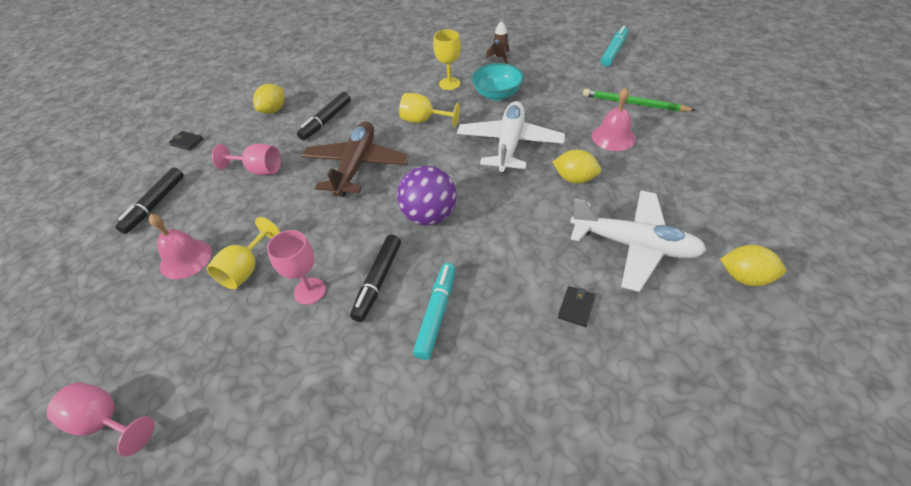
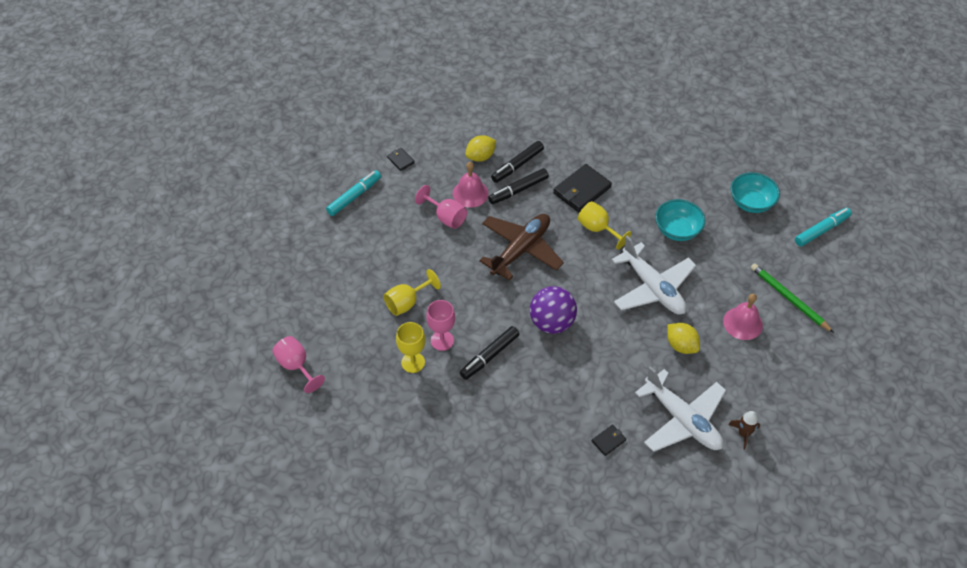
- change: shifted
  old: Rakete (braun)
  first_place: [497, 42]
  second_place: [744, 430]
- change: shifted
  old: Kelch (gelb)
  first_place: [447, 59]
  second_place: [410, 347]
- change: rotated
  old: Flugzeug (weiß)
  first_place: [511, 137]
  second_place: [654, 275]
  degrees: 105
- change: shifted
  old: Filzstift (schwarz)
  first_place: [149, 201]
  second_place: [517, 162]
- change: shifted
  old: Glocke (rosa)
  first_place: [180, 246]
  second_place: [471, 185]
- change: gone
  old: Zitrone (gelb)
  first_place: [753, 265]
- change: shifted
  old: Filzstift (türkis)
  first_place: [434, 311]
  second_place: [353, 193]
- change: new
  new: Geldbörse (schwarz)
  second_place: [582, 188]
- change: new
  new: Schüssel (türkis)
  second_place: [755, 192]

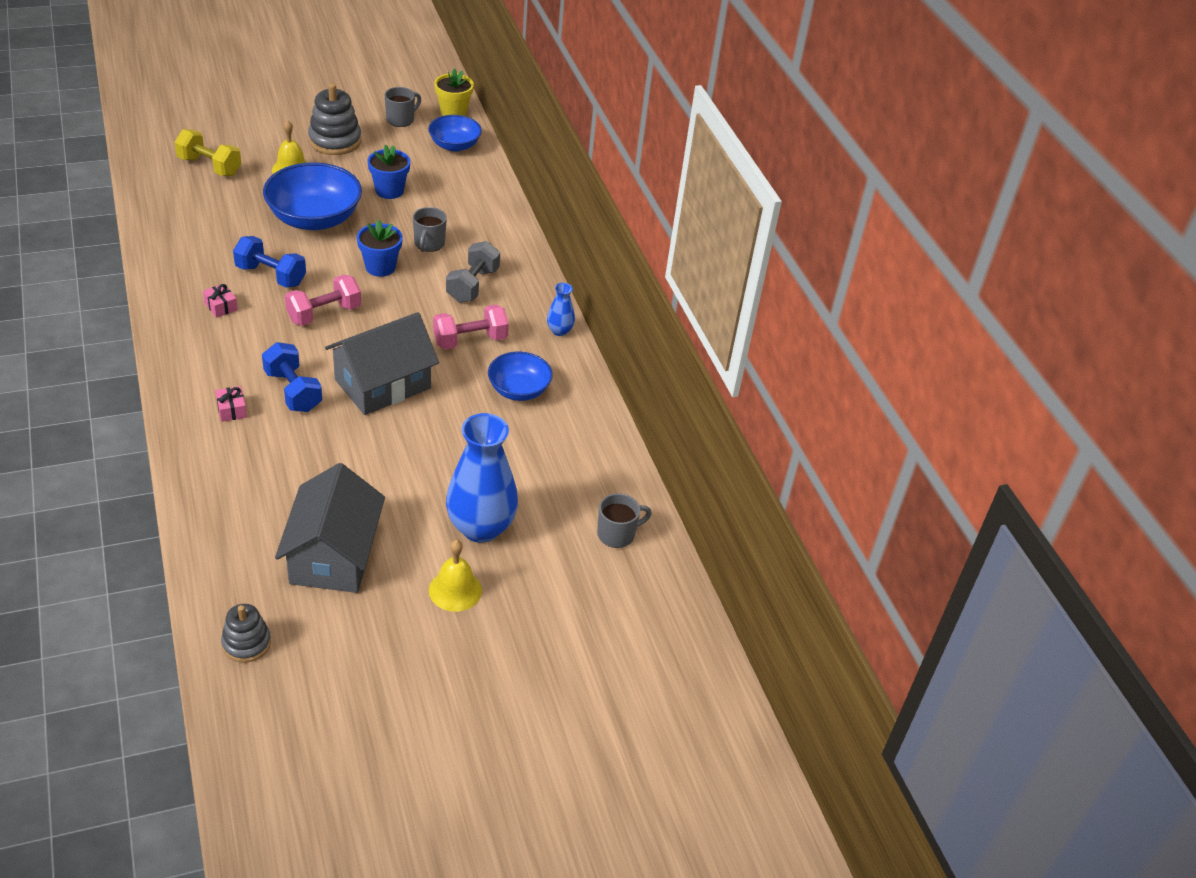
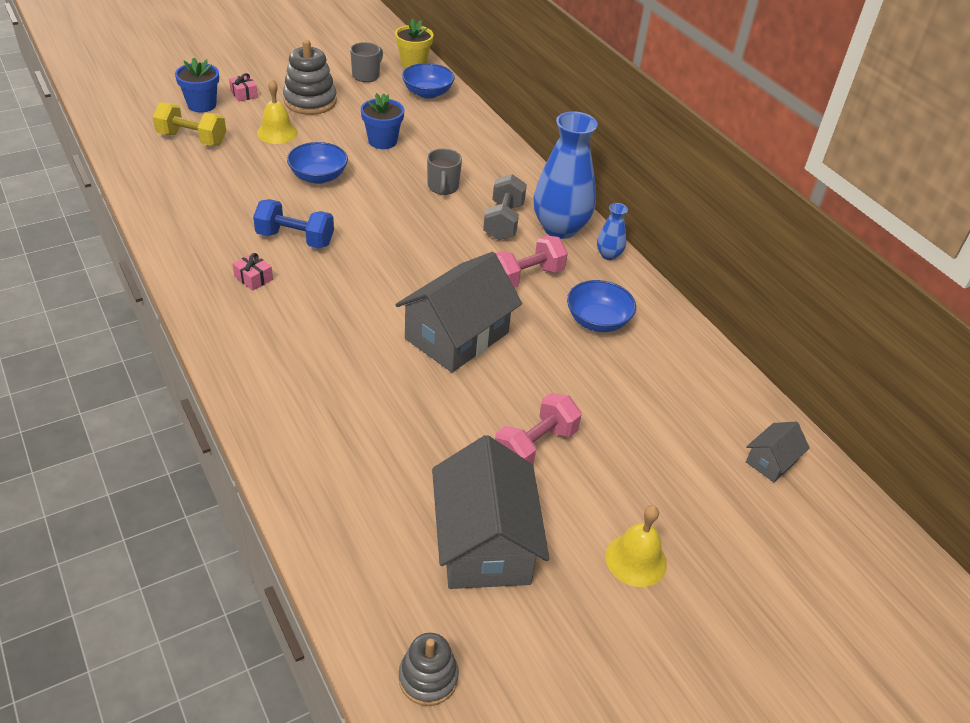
- change: scaled
  old: Schüssel (blau)
  first_place: [312, 196]
  second_place: [317, 163]
  factor: 0.6
- change: shifted
  old: Blumentopf (blau)
  first_place: [380, 248]
  second_place: [197, 84]
- change: shifted
  old: Hantel (rosa)
  first_place: [323, 300]
  second_place: [538, 428]
- change: gone
  old: Hantel (blau)
  first_place: [292, 377]
- change: shifted
  old: Geschenk (rosa)
  first_place: [231, 404]
  second_place: [243, 87]
- change: shifted
  old: Vase (blau)
  first_place: [482, 478]
  second_place: [565, 175]
- change: swapped
  old: Tasse (grau)
  new: Haus (grau)
  first_place: [624, 520]
  second_place: [778, 452]

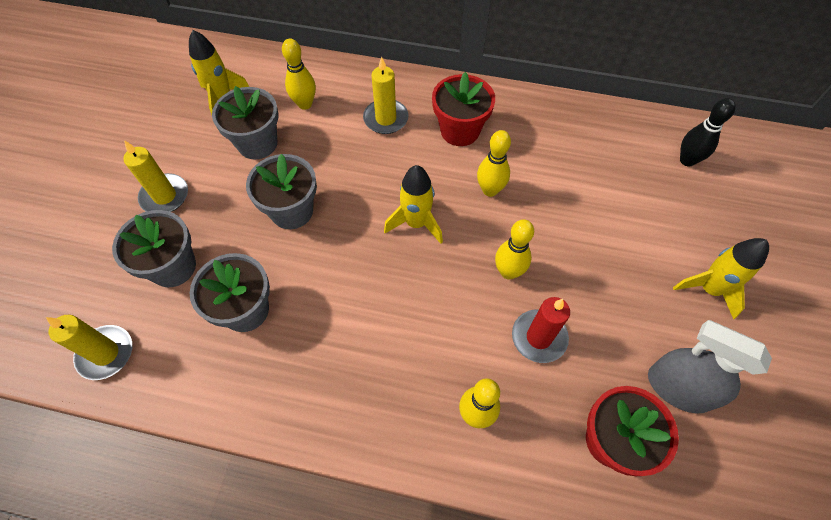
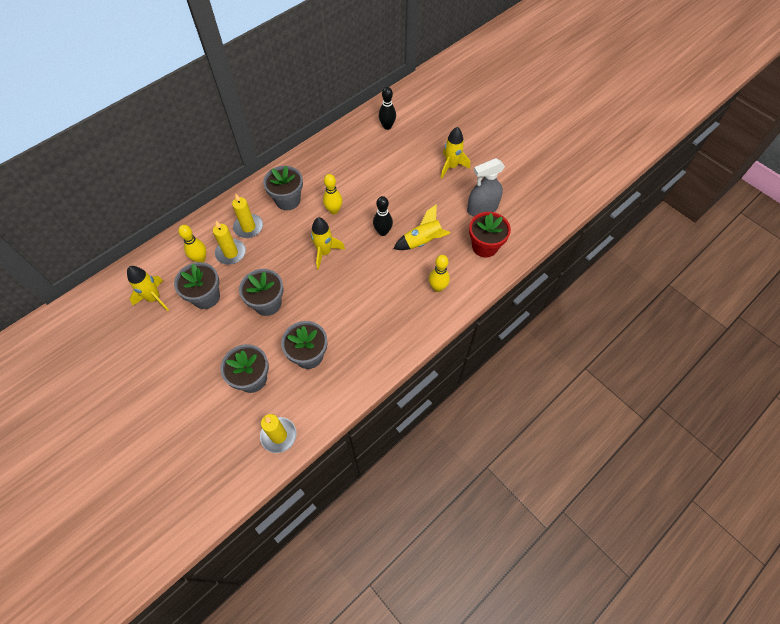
- change: repainted
  old: Blumentopf (rot)
  new: Blumentopf (grau)
  first_place: [463, 109]
  second_place: [283, 188]
- change: shifted
  old: Kerze (gelb)
  first_place: [155, 176]
  second_place: [229, 243]
- change: repainted
  old: Bowlingkegel (gelb)
  new: Bowlingkegel (schwarz)
  first_place: [514, 249]
  second_place: [383, 216]
- change: swapped
  old: Kerze (rot)
  new: Rakete (gelb)
  first_place: [541, 330]
  second_place: [422, 227]

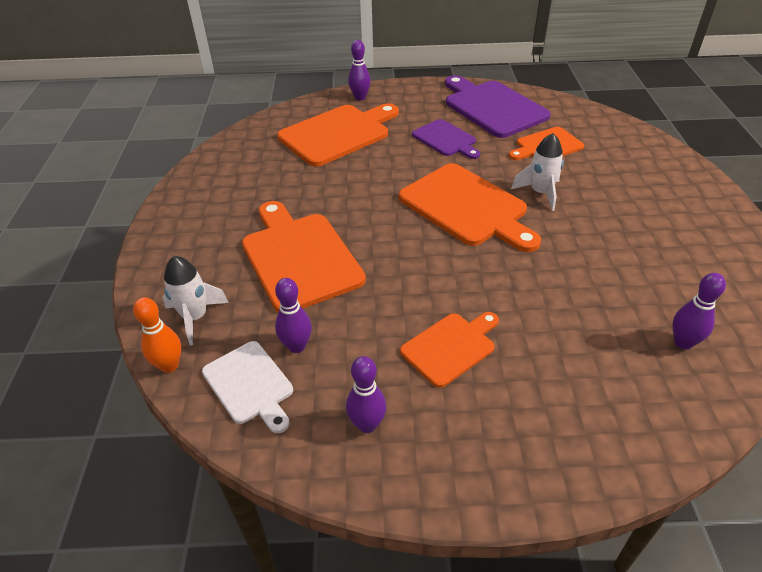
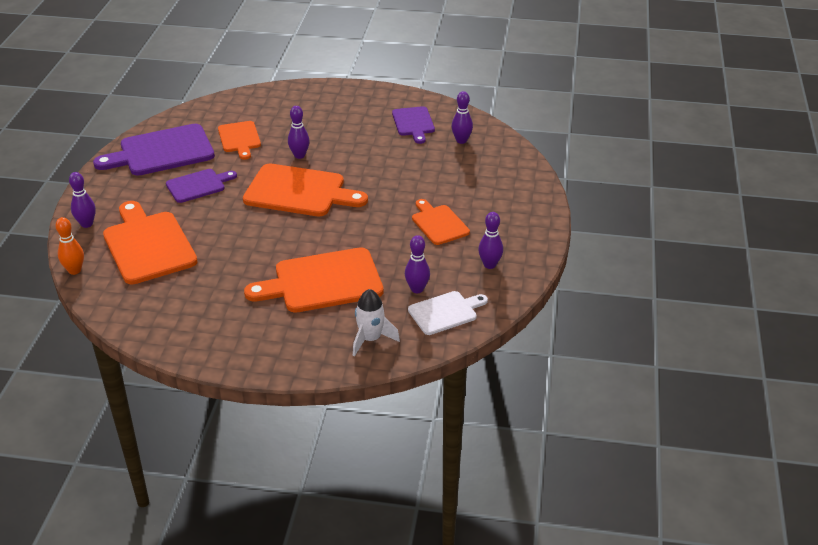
- change: swapped
  old: Rakete (weiß)
  new: Bowlingkegel (lila)
  first_place: [537, 172]
  second_place: [299, 132]
- change: rotated
  old: Schneidebrett (orange)
  first_place: [470, 207]
  second_place: [305, 190]
  degrees: 45
- change: shifted
  old: Bowlingkegel (orange)
  first_place: [157, 335]
  second_place: [69, 246]
- change: new
  new: Schneidebrett (lila)
  second_place: [413, 125]

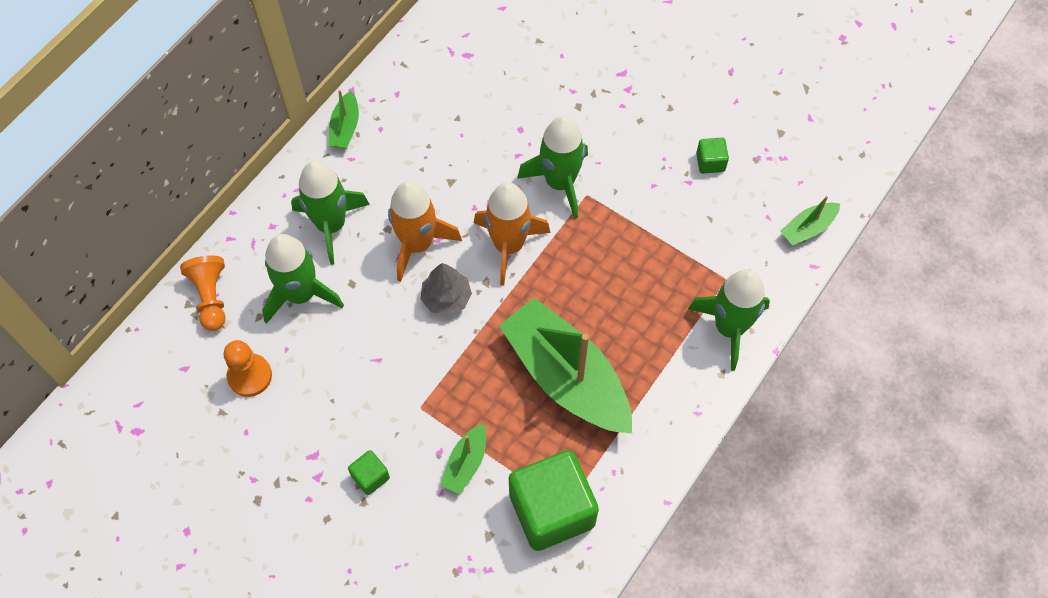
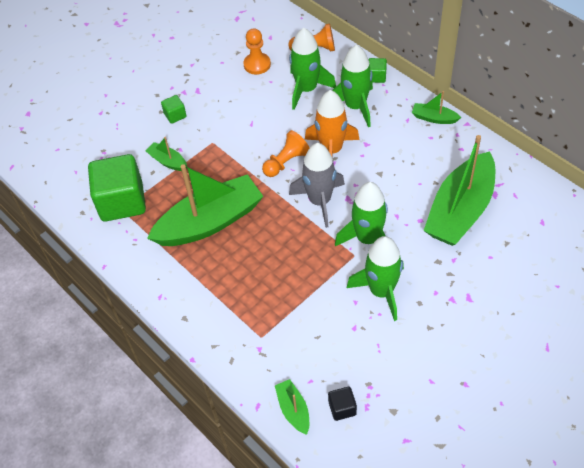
- change: shifted
  old: Kubus (grün)
  first_place: [712, 156]
  second_place: [378, 70]
- change: repainted
  old: Rakete (orange)
  new: Rakete (grau)
  first_place: [512, 234]
  second_place: [317, 185]
- change: swapped
  old: Baum (grau)
  new: Bauer (orange)
  first_place: [446, 289]
  second_place: [286, 153]
- change: shifted
  old: Rakete (grün)
  first_place: [729, 320]
  second_place: [375, 278]
- change: new
  new: Boot (grün)
  second_place: [459, 190]
- change: new
  new: Kubus (schwarz)
  second_place: [342, 404]

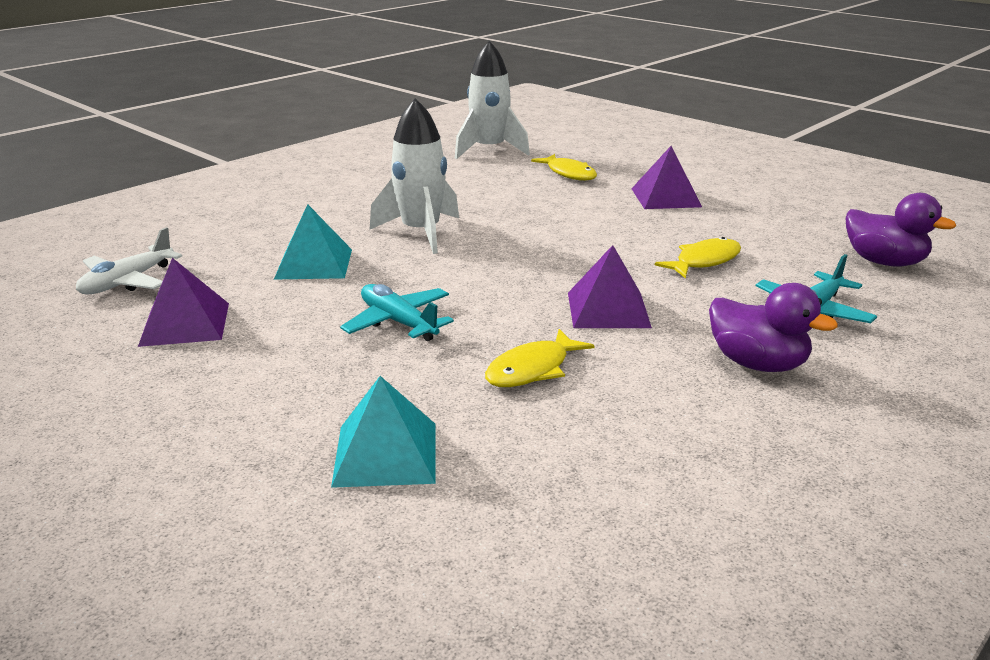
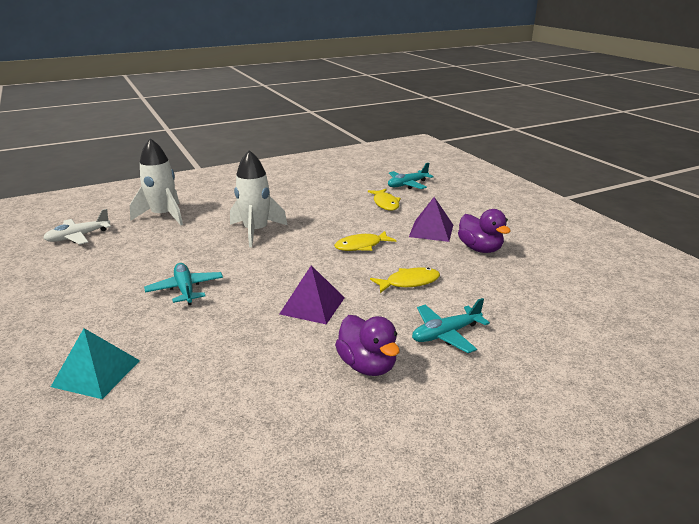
- change: shifted
  old: Rakete (weiß)
  first_place: [492, 100]
  second_place: [156, 181]
- change: shifted
  old: Ente (lila)
  first_place: [901, 230]
  second_place: [484, 231]
- change: gone
  old: Pyramide (türkis)
  first_place: [313, 241]
- change: gone
  old: Pyramide (lila)
  first_place: [183, 302]
- change: shifted
  old: Fisch (gelb)
  first_place: [540, 358]
  second_place: [365, 241]
- change: new
  new: Flugzeug (türkis)
  second_place: [411, 176]

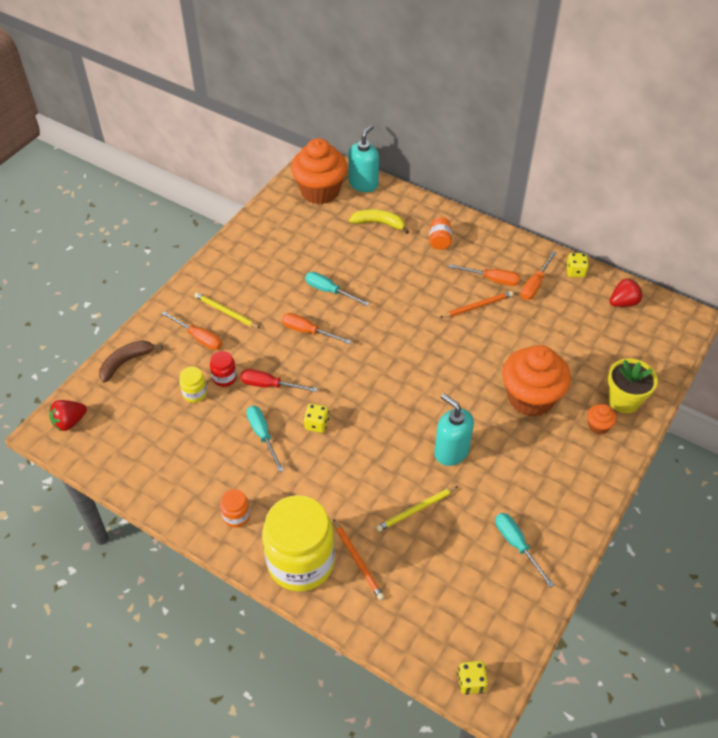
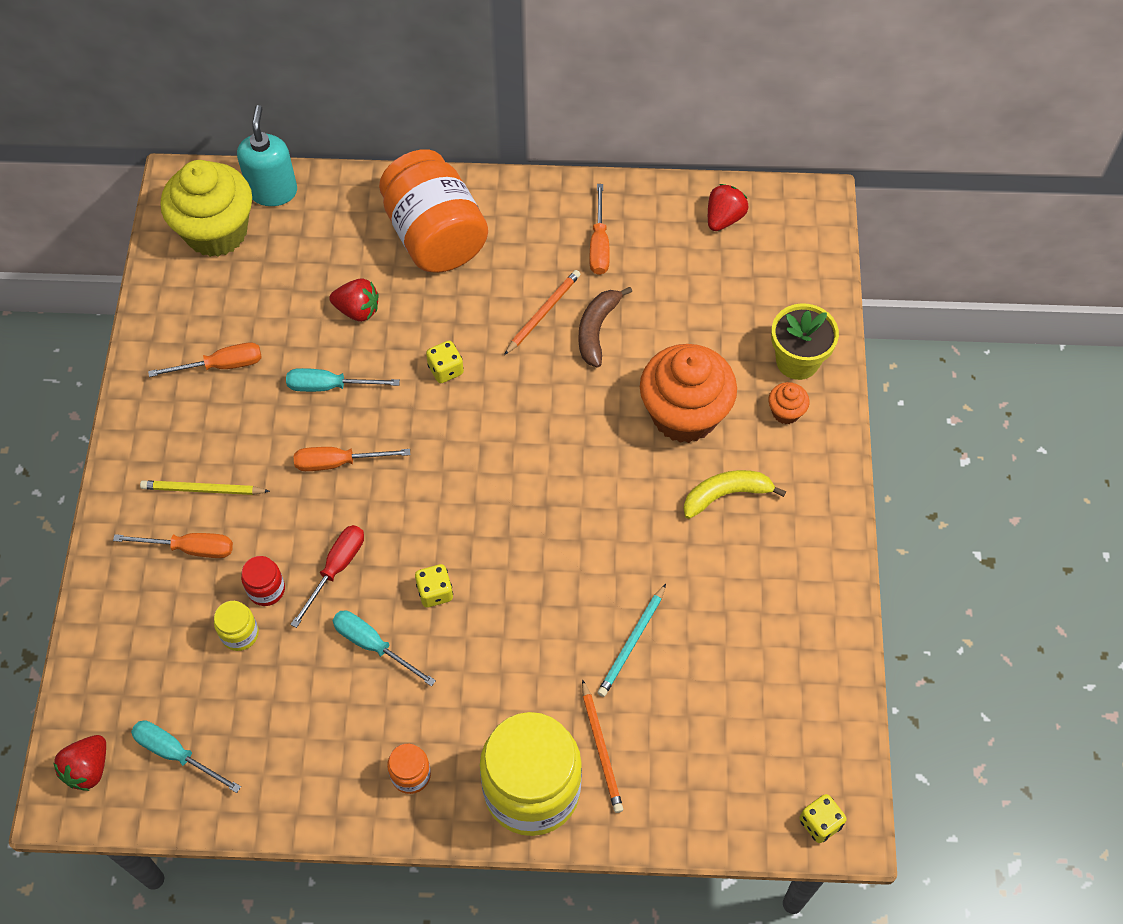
- change: repainted
  old: Muffin (orange)
  new: Muffin (gelb)
  first_place: [319, 171]
  second_place: [206, 208]
- change: shifted
  old: Banane (gelb)
  first_place: [379, 221]
  second_place: [734, 494]
- change: scaled
  old: Einmachglas (orange)
  first_place: [440, 233]
  second_place: [433, 211]
  factor: 2.39
- change: shifted
  old: Spielwürfel (gelb)
  first_place: [577, 265]
  second_place: [445, 362]
- change: shifted
  old: Schraubenzieher (orange)
  first_place: [484, 275]
  second_place: [205, 359]
- change: shifted
  old: Banane (braun)
  first_place: [131, 362]
  second_place: [605, 327]
- change: rotated
  old: Schraubenzieher (rot)
  first_place: [279, 380]
  second_place: [327, 576]
  degrees: 135
- change: gone
  old: Seifenspender (türkis)
  first_place: [454, 429]
- change: repainted
  old: Bleistift (gelb)
  new: Bleistift (türkis)
  first_place: [417, 509]
  second_place: [631, 640]
- change: shifted
  old: Schraubenzieher (türkis)
  first_place: [524, 550]
  second_place: [186, 756]
- change: rotated
  old: Bleistift (orange)
  first_place: [359, 559]
  second_place: [602, 746]
  degrees: 45
- change: new
  new: Erdbeere (rot)
  second_place: [354, 300]

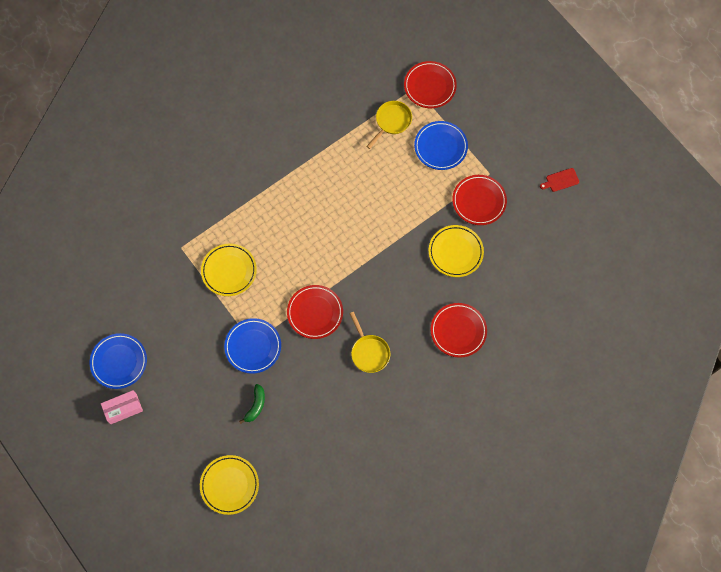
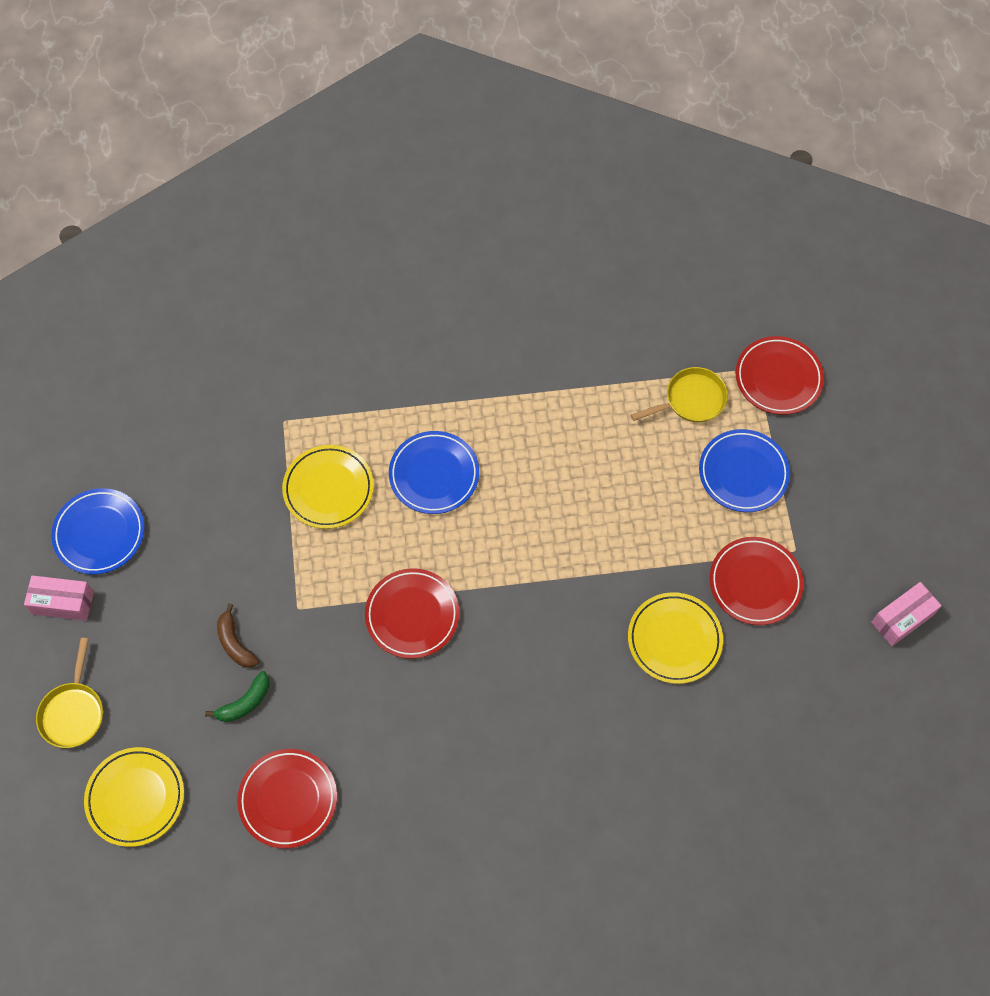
- change: swapped
  old: Schneidebrett (rot)
  new: Schachtel (rosa)
  first_place: [559, 180]
  second_place: [906, 614]
- change: shifted
  old: Teller (rot)
  first_place: [459, 330]
  second_place: [287, 798]
- change: shifted
  old: Pfanne (gelb)
  first_place: [369, 342]
  second_place: [69, 693]
- change: shifted
  old: Teller (blau)
  first_place: [252, 346]
  second_place: [434, 472]
- change: new
  new: Banane (braun)
  second_place: [238, 635]

